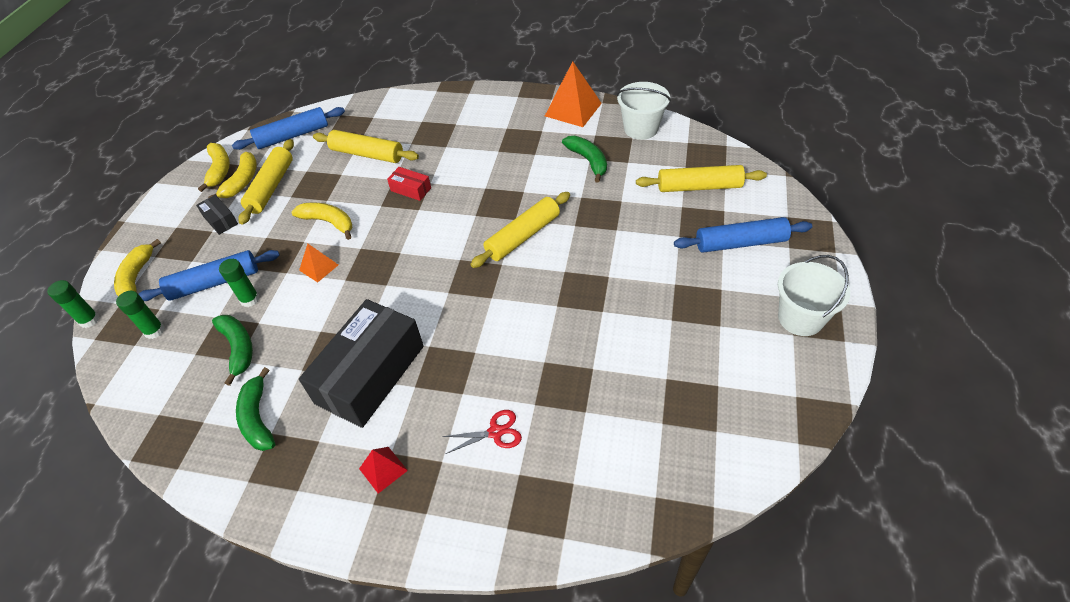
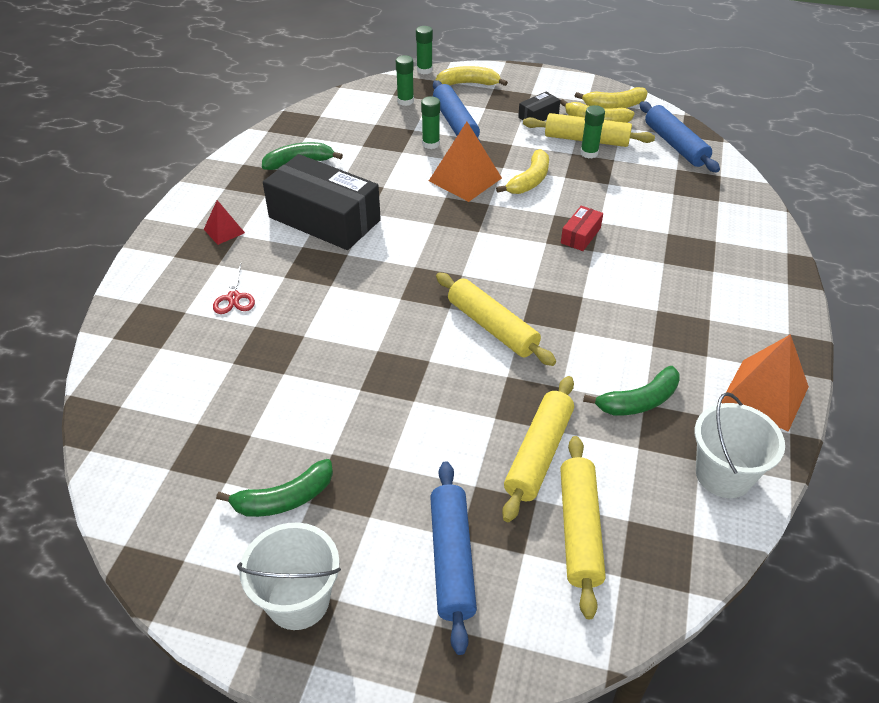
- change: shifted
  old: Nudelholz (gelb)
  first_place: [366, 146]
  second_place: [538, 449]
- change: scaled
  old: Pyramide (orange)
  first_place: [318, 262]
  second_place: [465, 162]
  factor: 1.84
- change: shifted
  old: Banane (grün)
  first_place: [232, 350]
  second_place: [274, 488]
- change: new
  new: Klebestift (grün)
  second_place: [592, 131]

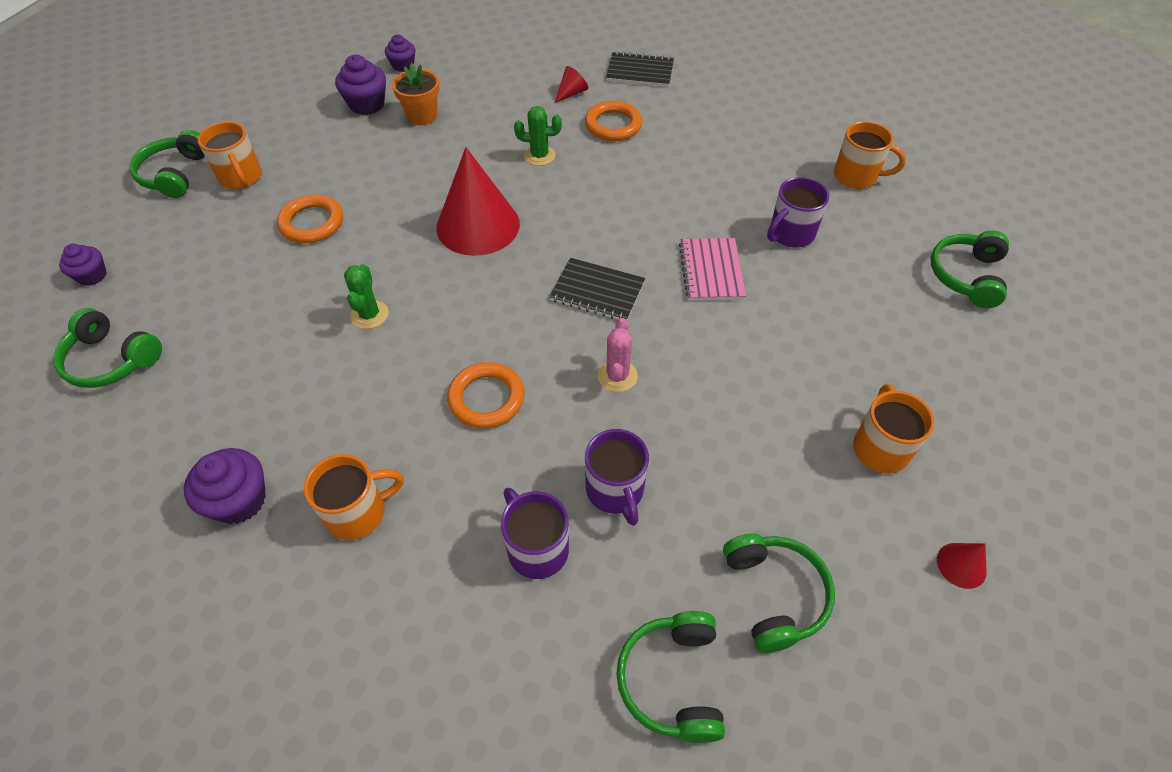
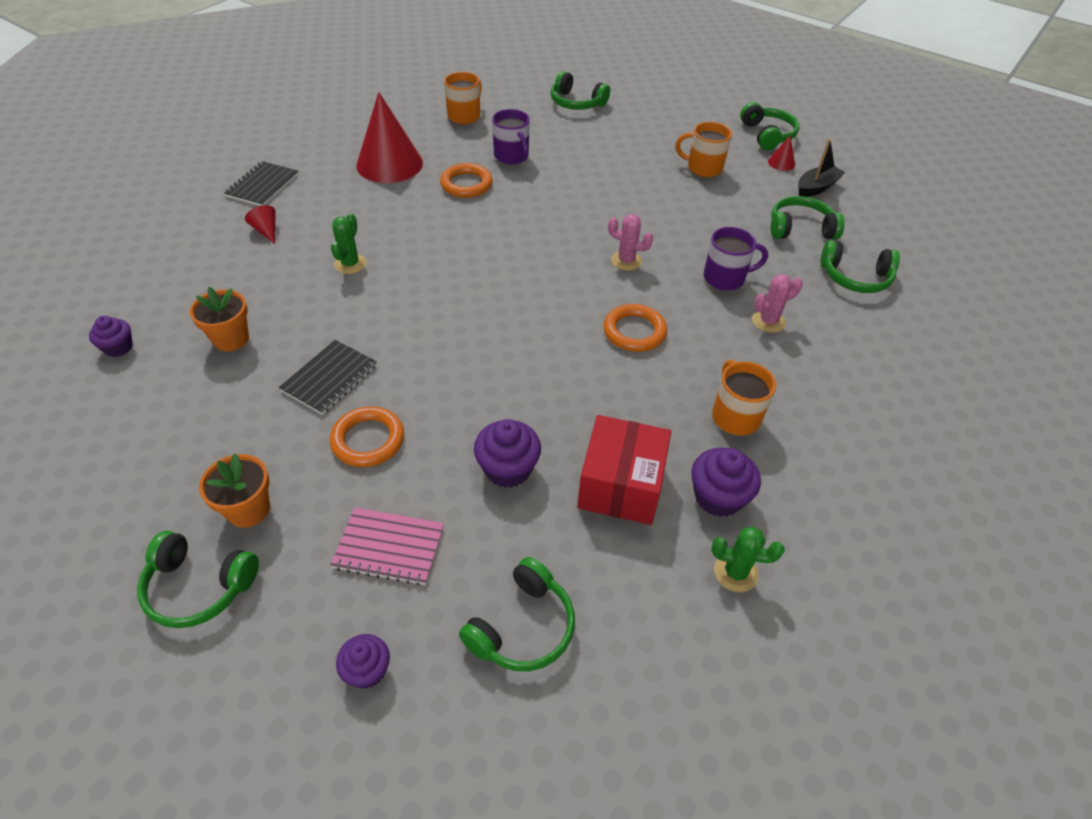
- change: shifted
  old: Muffin (lila)
  first_place: [360, 85]
  second_place: [507, 453]
- change: shifted
  old: Ring (orange)
  first_place: [613, 121]
  second_place: [466, 180]
- change: swapped
  old: Tasse (orange)
  new: Blumentopf (orange)
  first_place: [230, 155]
  second_place: [234, 490]
- change: shifted
  old: Kegel (rot)
  first_place: [478, 201]
  second_place: [389, 137]
- change: shifted
  old: Notizbuch (rosa)
  first_place: [712, 269]
  second_place: [387, 546]
- change: shifted
  old: Notizbuch (schwarz)
  first_place: [597, 289]
  second_place: [328, 377]
- change: shifted
  old: Kaktus (grün)
  first_place: [366, 296]
  second_place: [748, 559]
- change: swapped
  old: Tasse (lila)
  new: Kaktus (rosa)
  first_place: [535, 533]
  second_place: [777, 303]
- change: new
  new: Kopfhörer (grün)
  second_place: [769, 126]
- change: new
  new: Boot (schwarz)
  second_place: [821, 168]
- change: new
  new: Schachtel (rot)
  second_place: [624, 470]

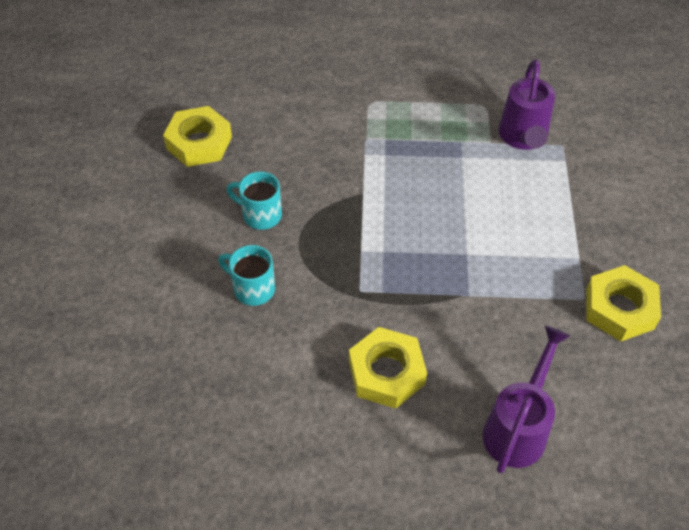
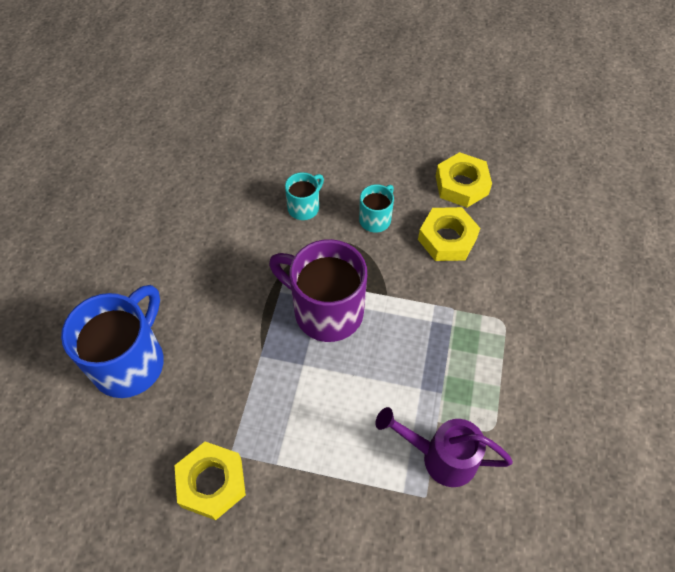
- change: swapped
  old: Gießkanne (lila)
  new: Tasse (blau)
  first_place: [526, 399]
  second_place: [112, 341]
- change: shifted
  old: Sechskantmutter (gelb)
  first_place: [388, 368]
  second_place: [449, 234]
- change: new
  new: Tasse (lila)
  second_place: [318, 290]

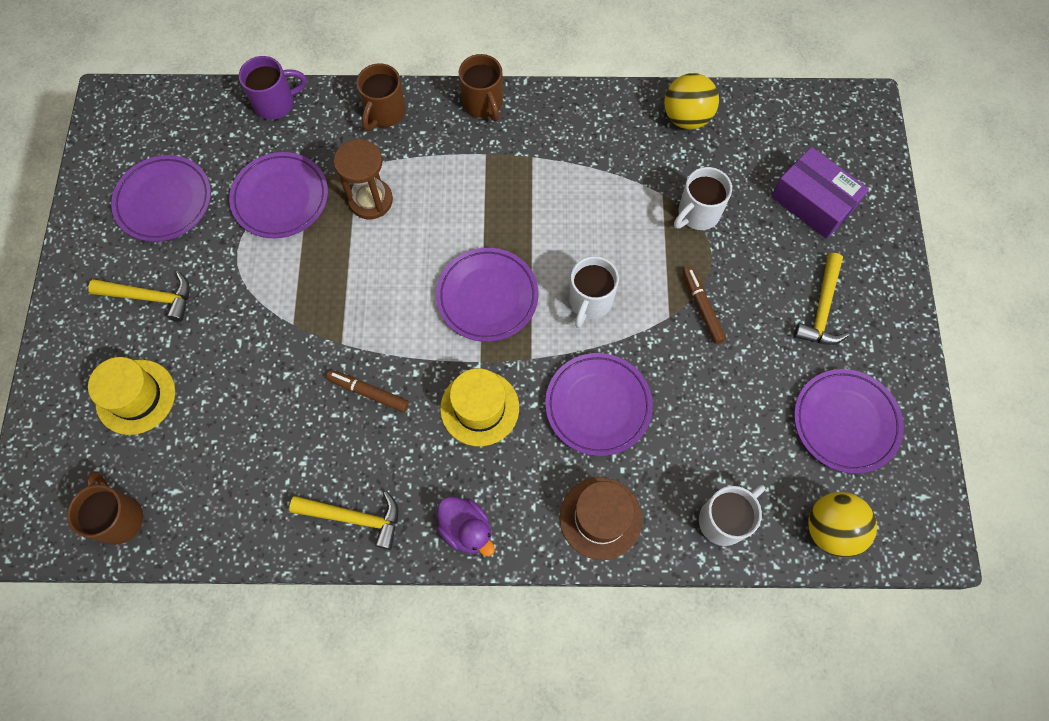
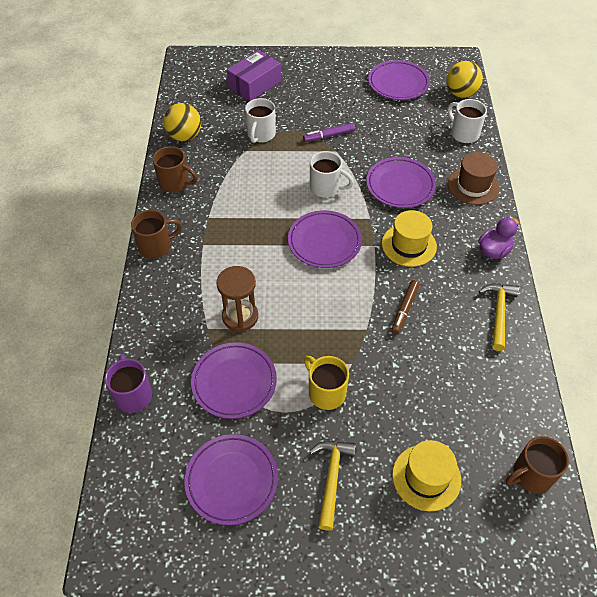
- change: shifted
  old: Tasse (braun)
  first_place: [381, 97]
  second_place: [175, 169]
- change: rotated
  old: Tasse (weiß)
  first_place: [703, 198]
  second_place: [260, 120]
  degrees: 60
- change: gone
  old: Hammer (gelb)
  first_place: [821, 299]
- change: repainted
  old: Filzstift (braun)
  new: Filzstift (lila)
  first_place: [704, 305]
  second_place: [329, 132]
- change: new
  new: Tasse (gelb)
  second_place: [326, 383]

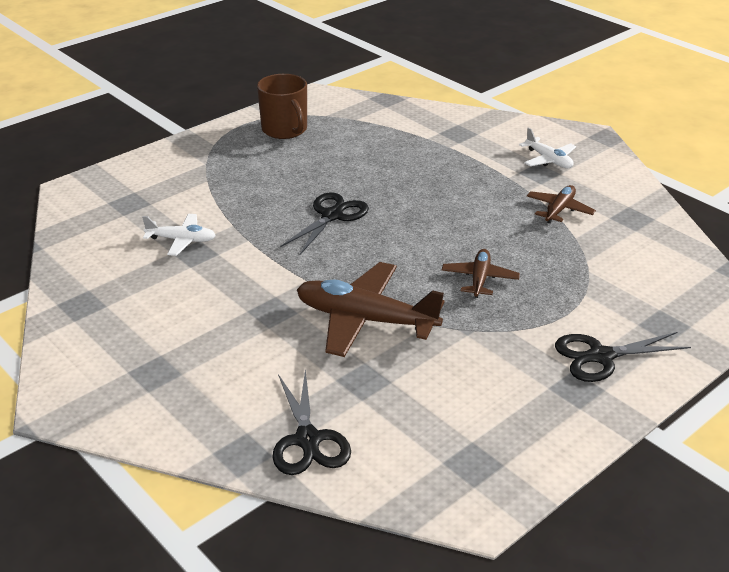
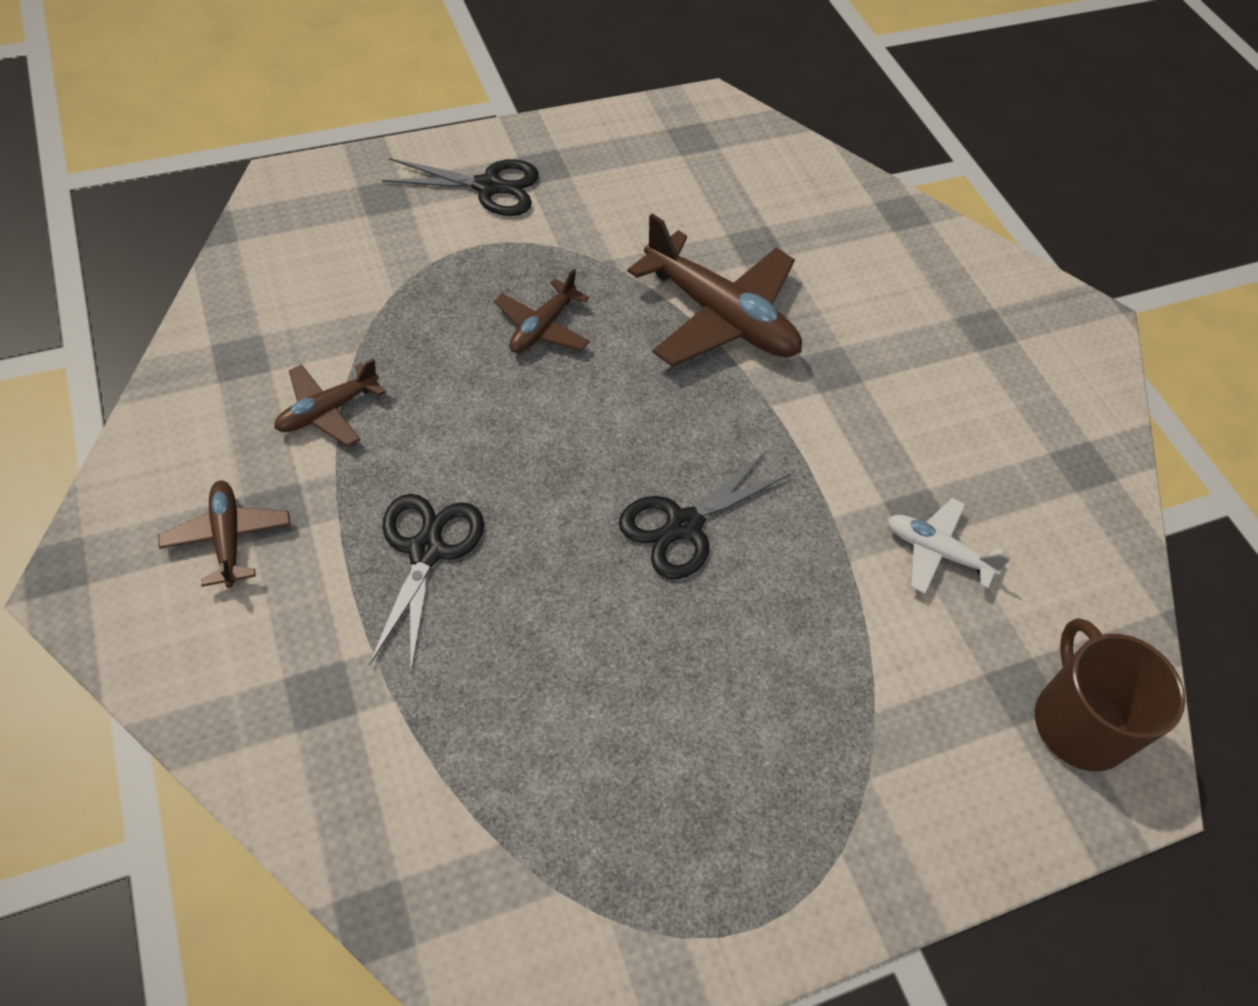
- change: shifted
  old: Tasse (braun)
  first_place: [282, 106]
  second_place: [1110, 694]
- change: repainted
  old: Flugzeug (weiß)
  new: Flugzeug (braun)
  first_place: [547, 147]
  second_place: [224, 534]
- change: shifted
  old: Schere (schwarz)
  first_place: [311, 422]
  second_place: [426, 582]

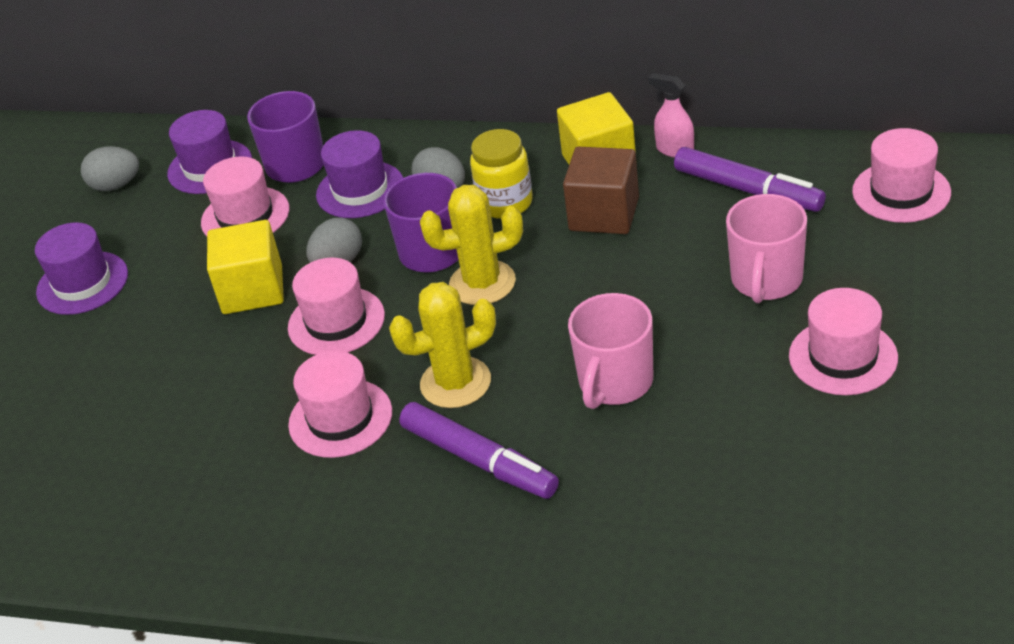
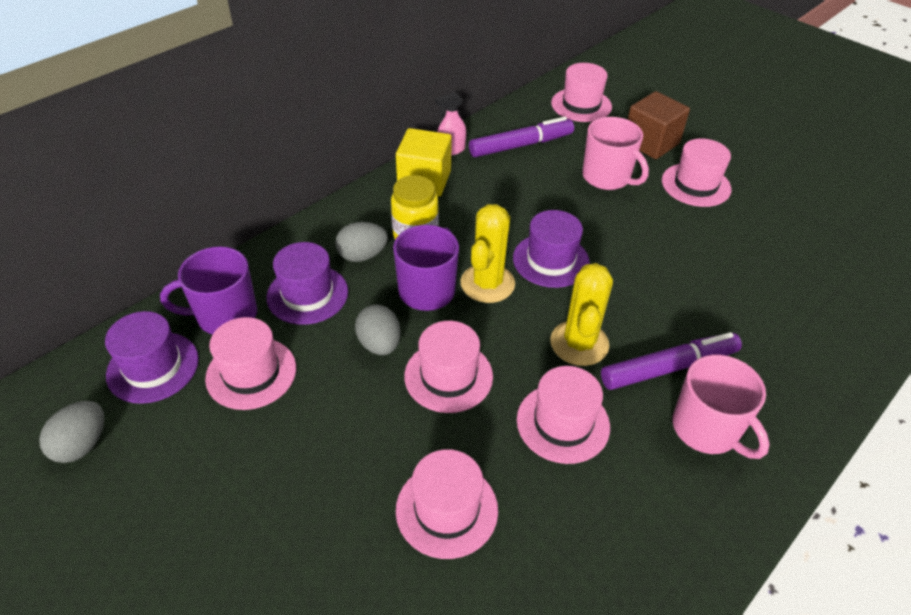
- change: shifted
  old: Kubus (braun)
  first_place: [601, 190]
  second_place: [658, 125]
- change: gone
  old: Kubus (gelb)
  first_place: [245, 267]
- change: shifted
  old: Hut (lila)
  first_place: [81, 268]
  second_place: [551, 249]
- change: shifted
  old: Tasse (rosa)
  first_place: [610, 351]
  second_place: [721, 407]
- change: new
  new: Hut (rosa)
  second_place: [447, 504]

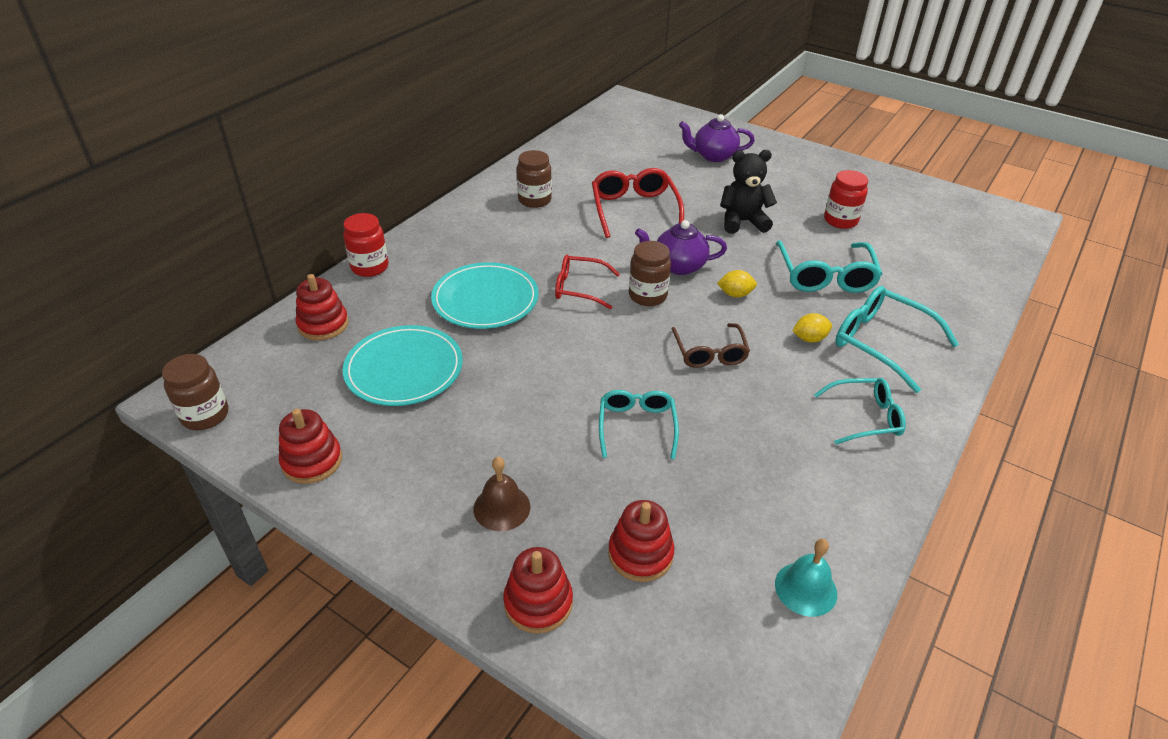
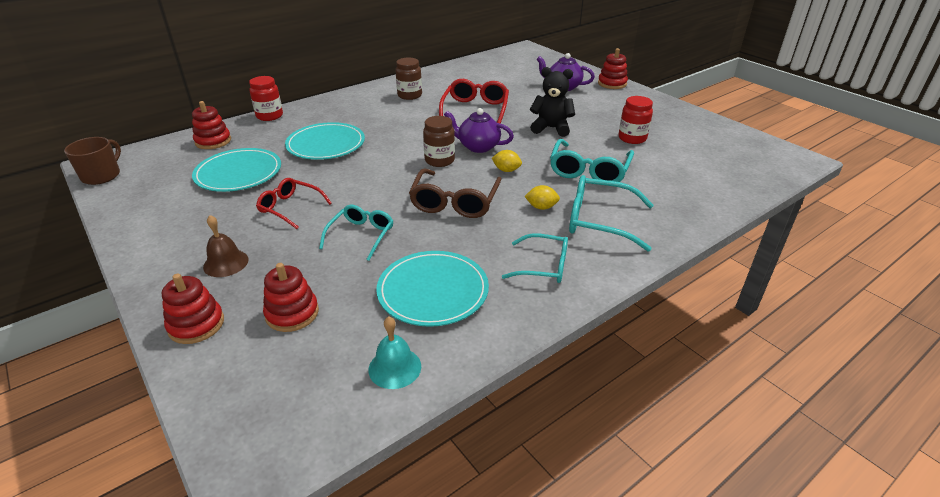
- change: shifted
  old: Brille (rot)
  first_place: [587, 282]
  second_place: [294, 203]
- change: rotated
  old: Brille (türkis)
  first_place: [897, 339]
  second_place: [611, 213]
  degrees: -45
- change: scaled
  old: Brille (braun)
  first_place: [711, 345]
  second_place: [455, 193]
  factor: 1.5
- change: swapped
  old: Einmachglas (braun)
  new: Tasse (braun)
  first_place: [195, 392]
  second_place: [92, 161]
- change: shifted
  old: Stapelspielzeug (rot)
  first_place: [310, 446]
  second_place: [613, 68]
- change: new
  new: Teller (türkis)
  second_place: [432, 289]

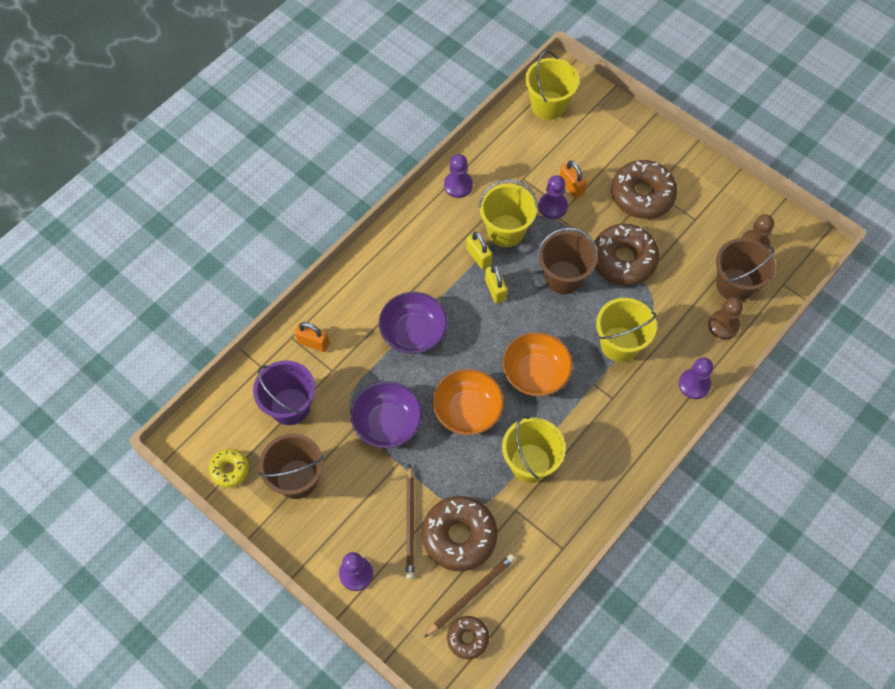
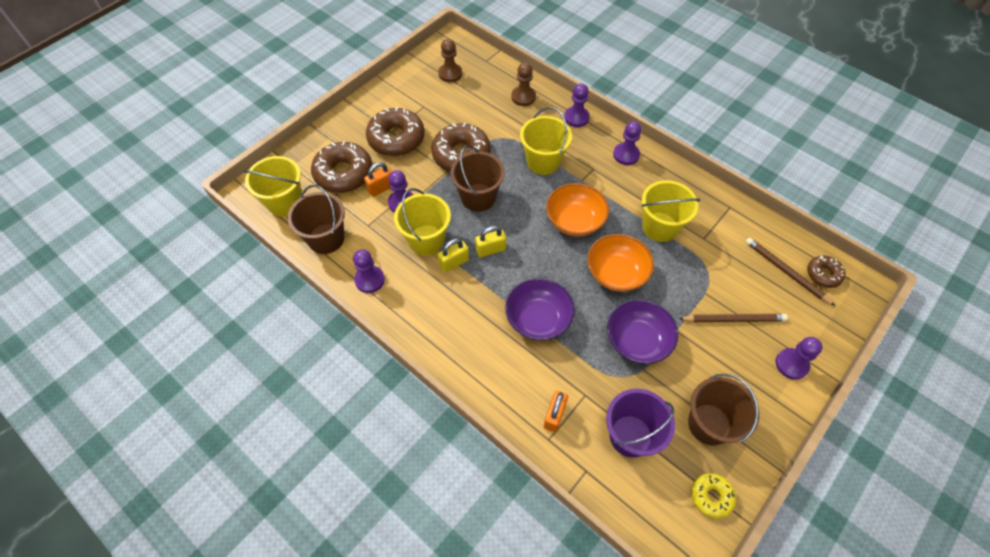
- change: shifted
  old: Eimer (braun)
  first_place: [745, 269]
  second_place: [316, 219]
- change: shifted
  old: Donut (braun)
  first_place: [460, 533]
  second_place: [341, 167]
- change: new
  new: Bauer (lila)
  second_place: [627, 143]

